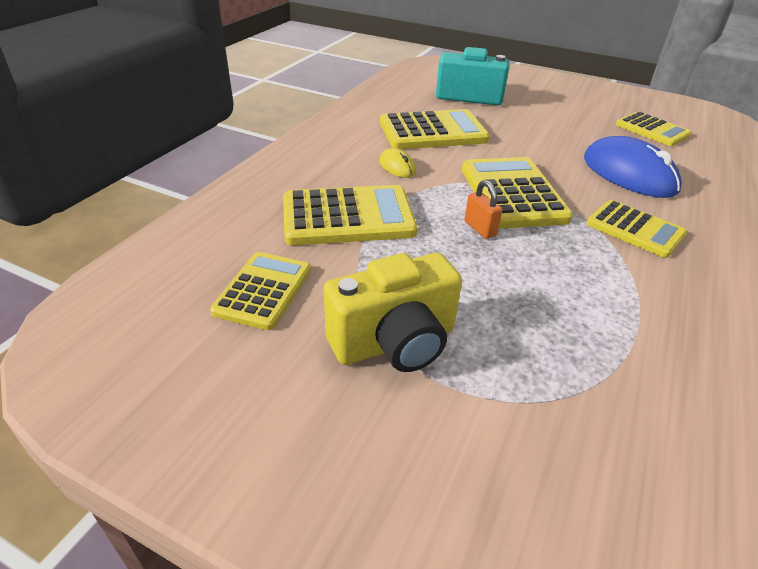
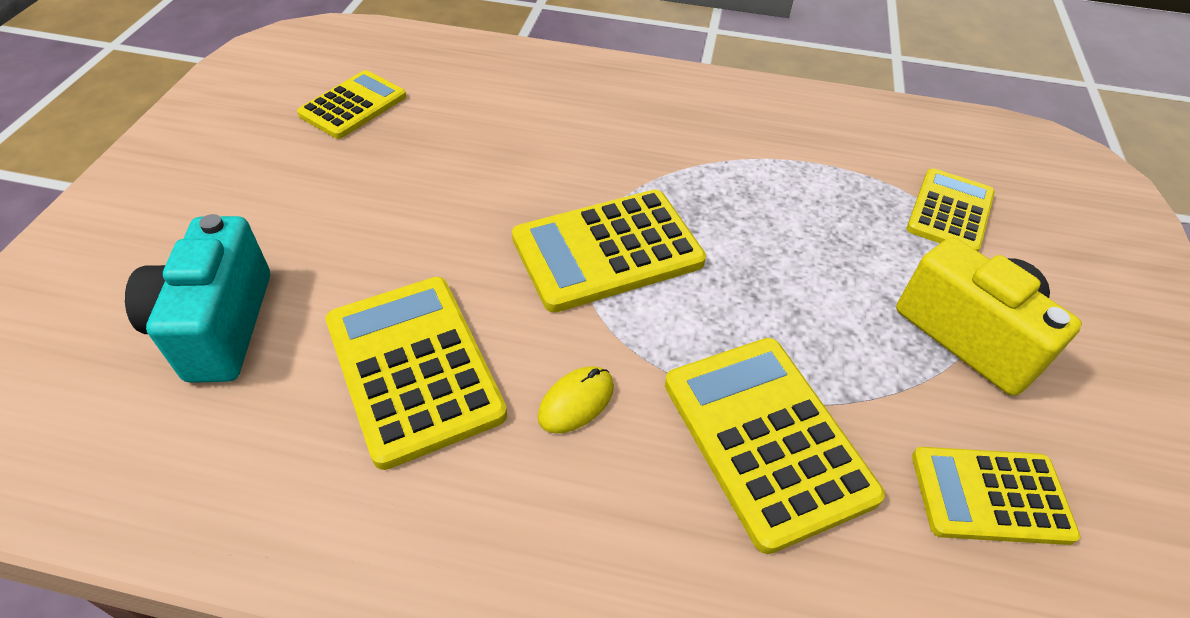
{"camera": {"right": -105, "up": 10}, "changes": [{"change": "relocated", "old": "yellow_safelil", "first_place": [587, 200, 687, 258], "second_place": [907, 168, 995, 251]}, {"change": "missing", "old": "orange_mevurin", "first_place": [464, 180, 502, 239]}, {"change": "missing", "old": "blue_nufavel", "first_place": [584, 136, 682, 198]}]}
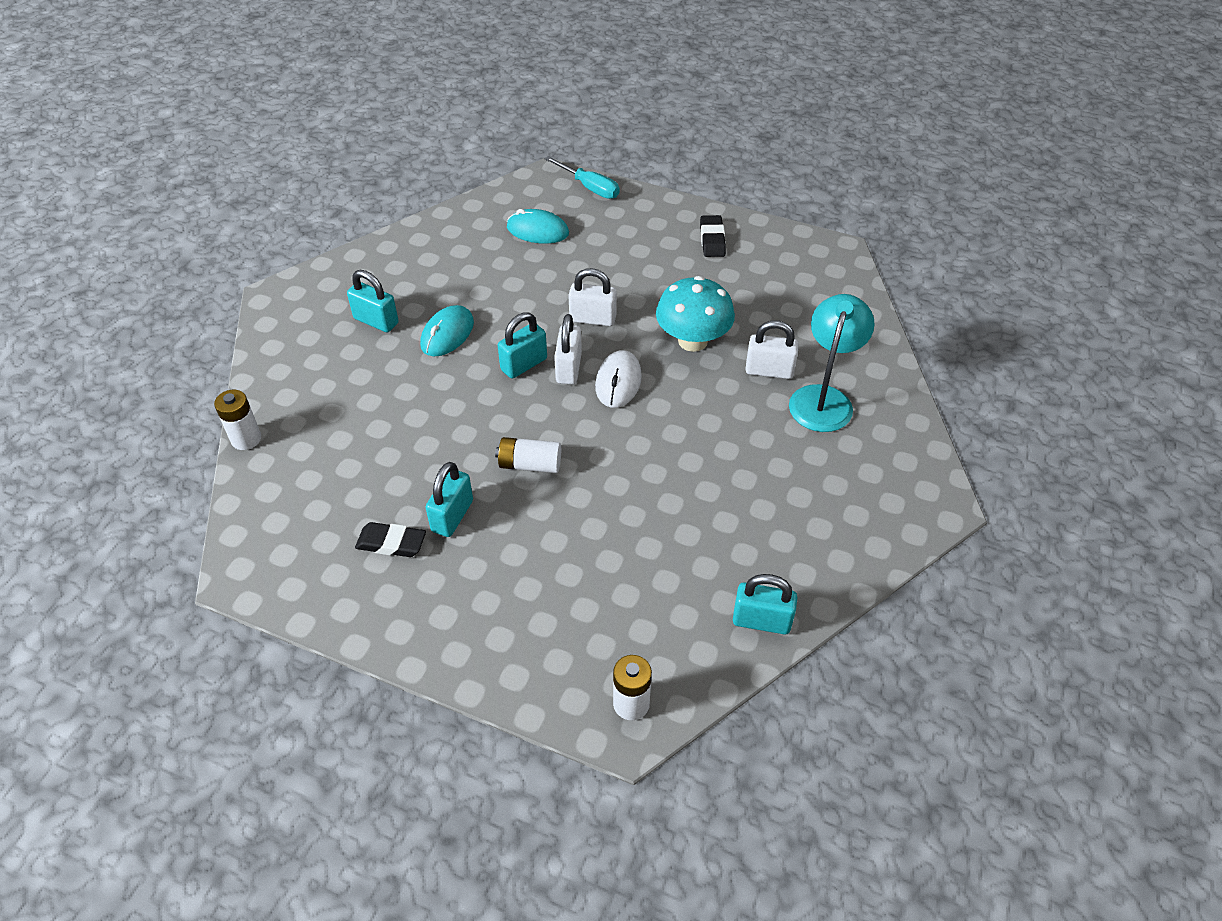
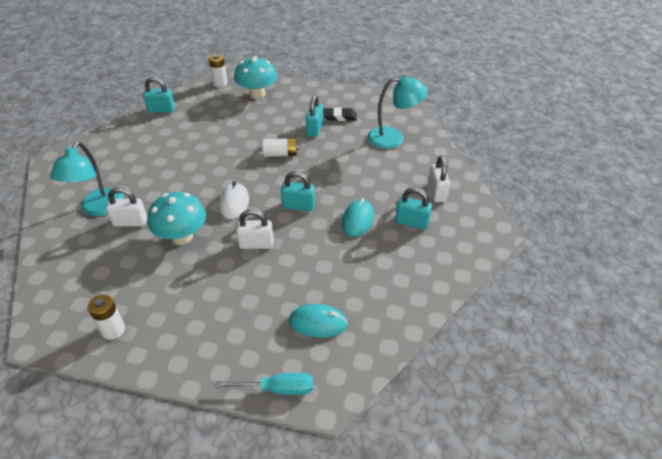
{"camera": {"right": 170, "up": -5}, "changes": [{"change": "relocated", "old": "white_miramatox", "first_place": [214, 390, 261, 450], "second_place": [88, 294, 125, 340]}, {"change": "spun", "old": "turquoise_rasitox", "first_place": [545, 156, 619, 199], "second_place": [215, 373, 313, 395], "degrees": 150}, {"change": "appeared", "new": "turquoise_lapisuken", "second_place": [234, 56, 277, 99]}, {"change": "spun", "old": "turquoise_mevurin", "first_place": [498, 312, 547, 379], "second_place": [281, 171, 315, 211], "degrees": 60}, {"change": "appeared", "new": "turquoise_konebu", "second_place": [367, 75, 428, 149]}, {"change": "relocated", "old": "white_mevurin", "first_place": [554, 314, 582, 384], "second_place": [428, 156, 450, 202]}, {"change": "missing", "old": "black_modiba", "first_place": [700, 215, 726, 257]}]}
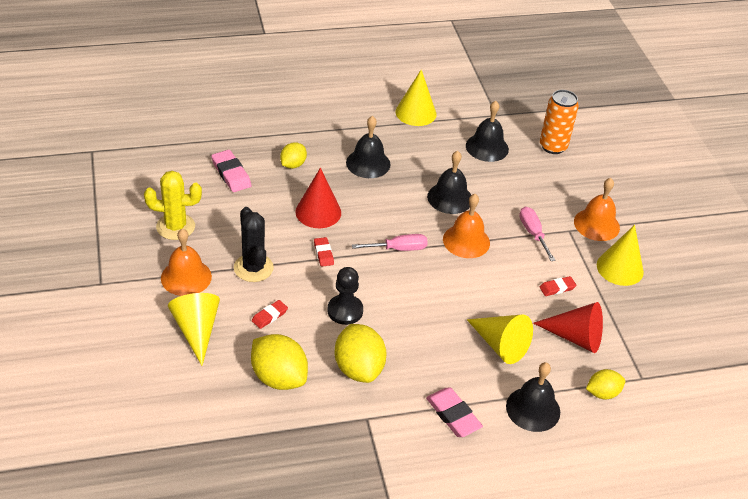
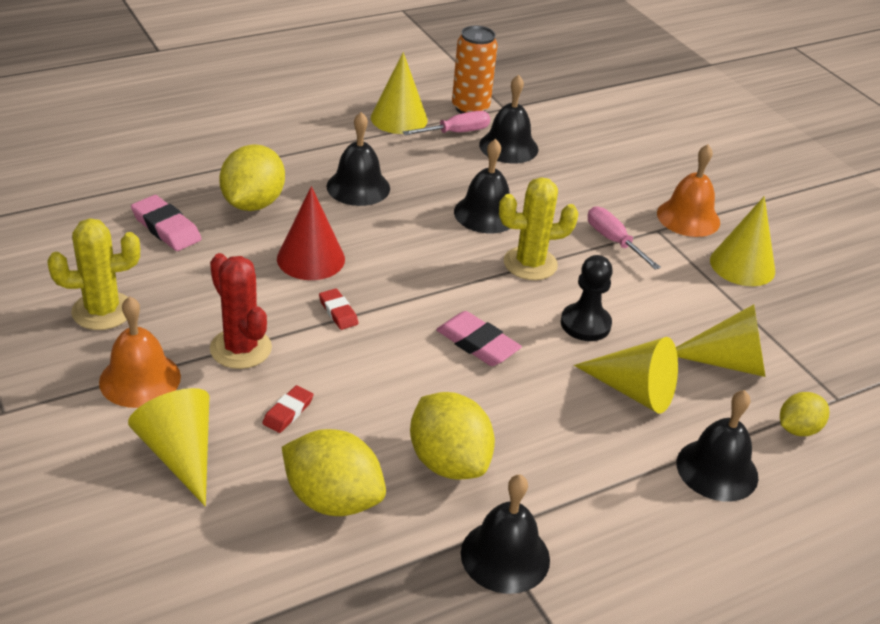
{"camera": {"right": -15, "up": -5}, "changes": [{"change": "colour", "old": "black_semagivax", "new": "red_semagivax", "first_place": [234, 207, 274, 282], "second_place": [210, 253, 272, 369]}, {"change": "size", "old": "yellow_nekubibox", "first_place": [280, 142, 307, 169], "second_place": [219, 144, 285, 211], "factor": 1.71}, {"change": "relocated", "old": "pink_rasitox", "first_place": [352, 234, 428, 251], "second_place": [403, 111, 490, 135]}, {"change": "relocated", "old": "pink_modiba", "first_place": [426, 387, 483, 437], "second_place": [436, 311, 522, 366]}, {"change": "relocated", "old": "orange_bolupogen", "first_place": [540, 90, 579, 154], "second_place": [452, 26, 498, 114]}, {"change": "appeared", "new": "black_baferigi", "second_place": [461, 475, 550, 594]}, {"change": "exchanged", "old": "orange_baferigi", "new": "yellow_semagivax", "first_place": [443, 194, 490, 258], "second_place": [499, 177, 579, 280]}, {"change": "relocated", "old": "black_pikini", "first_place": [327, 267, 363, 325], "second_place": [561, 255, 613, 341]}, {"change": "colour", "old": "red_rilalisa", "new": "yellow_rilalisa", "first_place": [533, 302, 603, 353], "second_place": [676, 304, 766, 377]}, {"change": "missing", "old": "red_modiba", "first_place": [540, 276, 577, 296]}]}
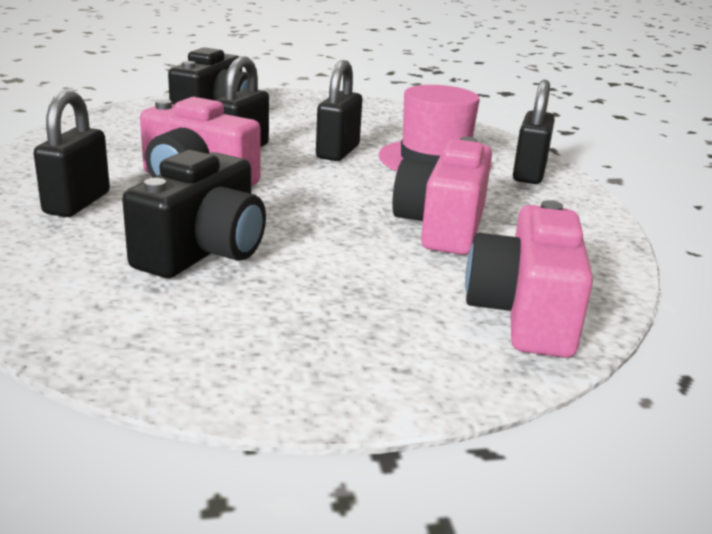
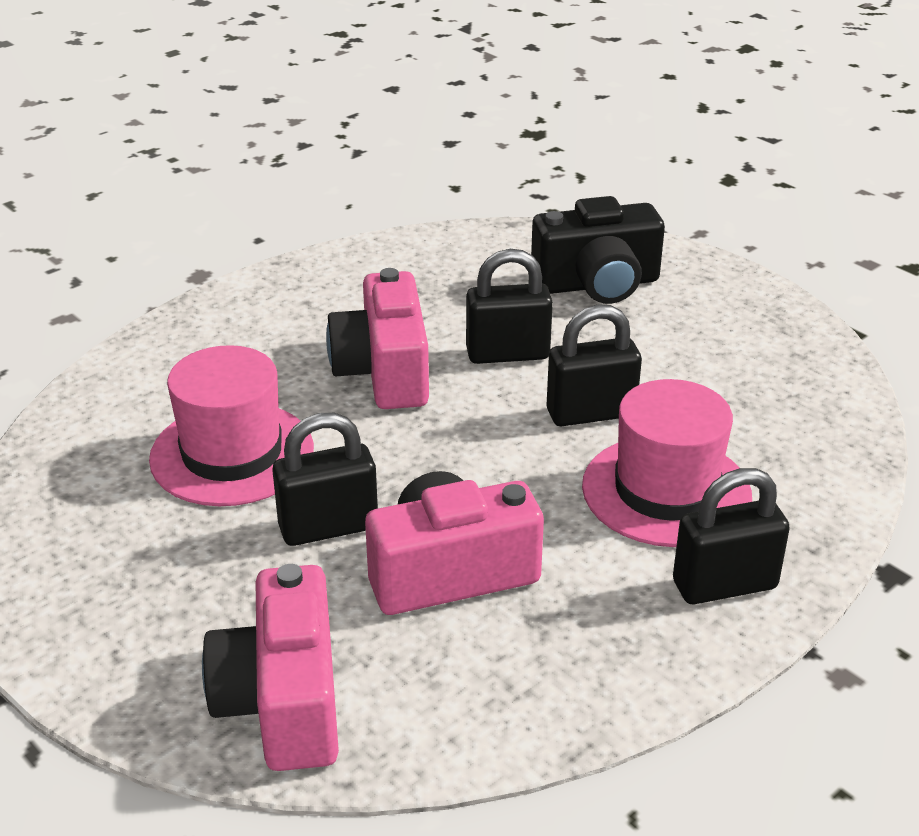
{"camera": {"right": 60, "up": 10}, "changes": [{"change": "exchanged", "old": "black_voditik", "new": "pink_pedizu", "first_place": [122, 150, 266, 278], "second_place": [149, 345, 314, 506]}, {"change": "spun", "old": "pink_voditik", "first_place": [465, 200, 593, 358], "second_place": [202, 564, 339, 771], "degrees": -75}, {"change": "relocated", "old": "black_mevurin", "first_place": [34, 90, 110, 217], "second_place": [272, 413, 378, 546]}]}
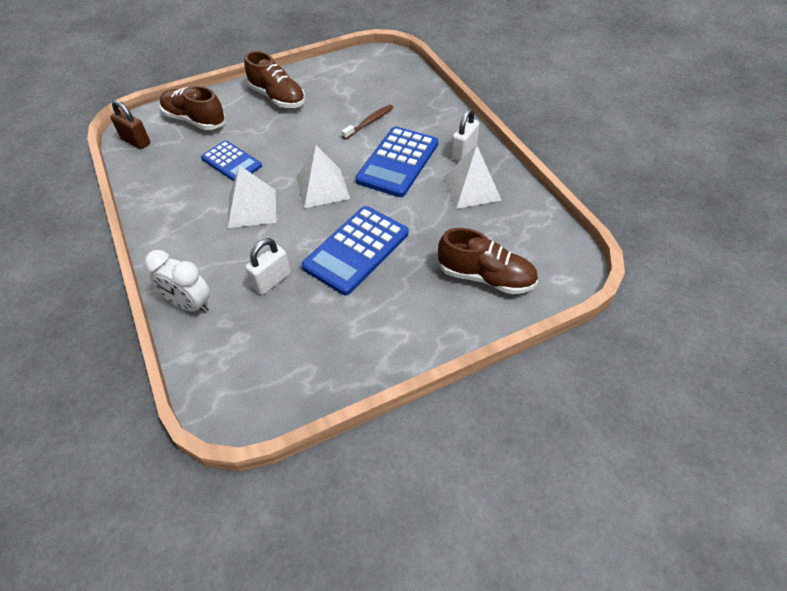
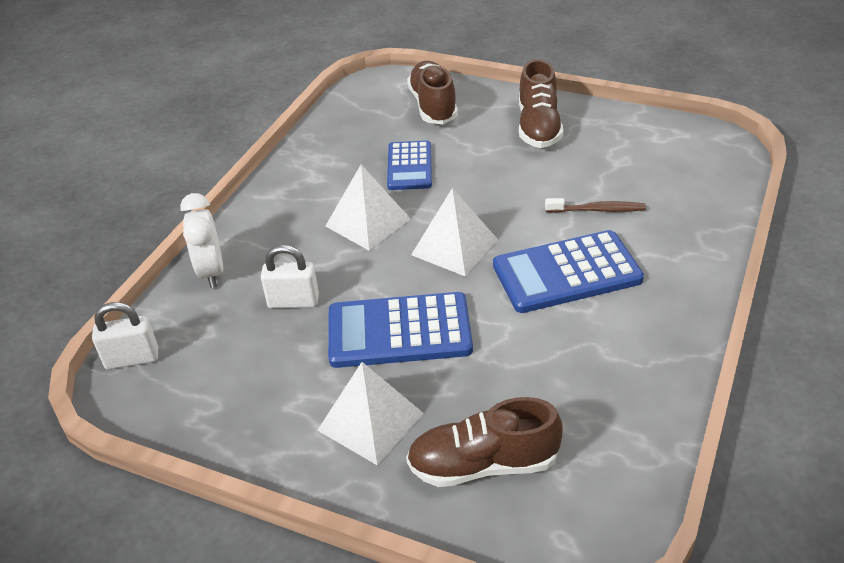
{"camera": {"right": 50, "up": -10}, "changes": [{"change": "relocated", "old": "white_mevurin", "first_place": [451, 109, 479, 162], "second_place": [92, 302, 158, 370]}, {"change": "relocated", "old": "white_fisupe", "first_place": [443, 145, 502, 209], "second_place": [317, 362, 424, 465]}, {"change": "spun", "old": "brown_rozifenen", "first_place": [438, 228, 538, 294], "second_place": [406, 397, 562, 487], "degrees": 105}, {"change": "missing", "old": "brown_mevurin", "first_place": [111, 100, 150, 149]}]}
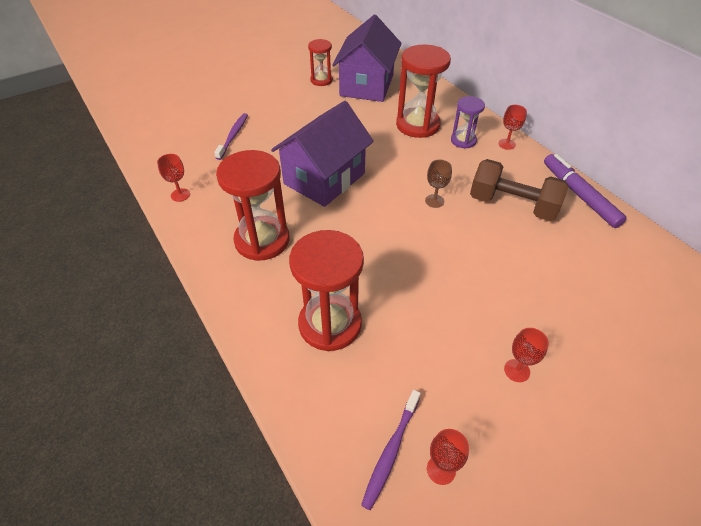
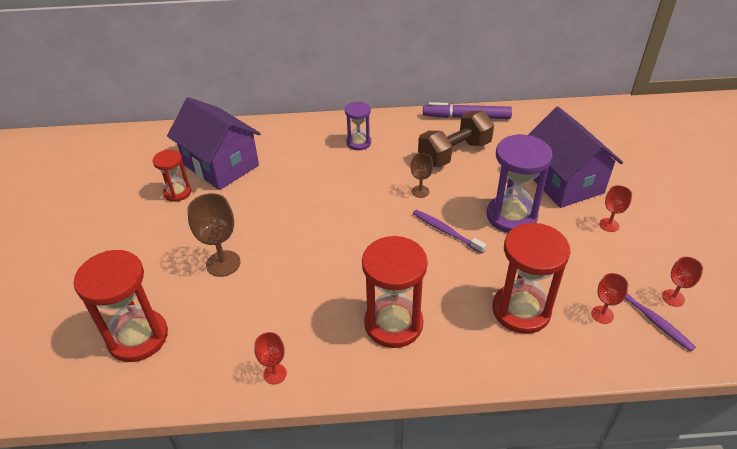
{"camera": {"right": -60, "up": -5}, "changes": [{"change": "relocated", "old": "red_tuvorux", "first_place": [396, 44, 451, 138], "second_place": [74, 250, 168, 362]}, {"change": "appeared", "new": "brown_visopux", "second_place": [187, 193, 240, 277]}, {"change": "relocated", "old": "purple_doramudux", "first_place": [214, 113, 248, 160], "second_place": [413, 210, 486, 254]}, {"change": "appeared", "new": "purple_tuvorux", "second_place": [487, 134, 553, 233]}, {"change": "relocated", "old": "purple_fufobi", "first_place": [271, 101, 374, 207], "second_place": [528, 107, 623, 208]}, {"change": "relocated", "old": "red_visopux", "first_place": [498, 105, 527, 150], "second_place": [591, 273, 628, 324]}]}
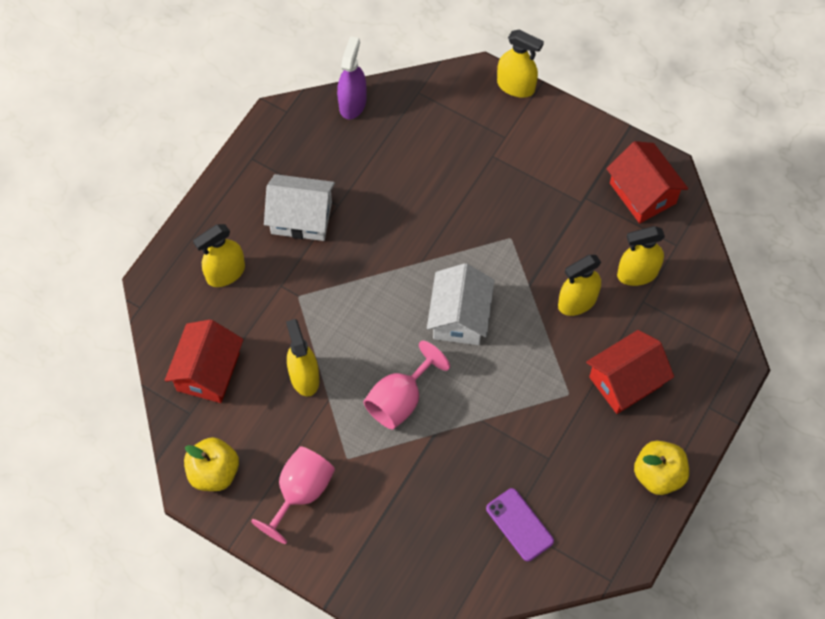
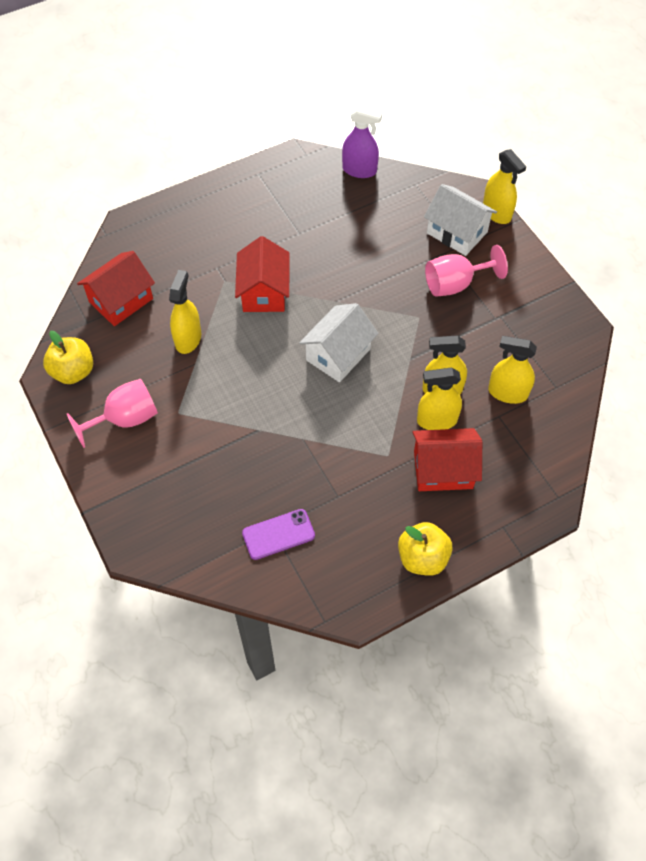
{"camera": {"right": 30, "up": -5}, "changes": [{"change": "relocated", "old": "red_fufobi", "first_place": [606, 141, 688, 223], "second_place": [235, 236, 290, 312]}, {"change": "spun", "old": "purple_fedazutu", "first_place": [486, 488, 554, 562], "second_place": [242, 509, 315, 560], "degrees": 75}, {"change": "spun", "old": "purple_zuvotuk", "first_place": [337, 36, 366, 119], "second_place": [342, 106, 382, 178], "degrees": 60}, {"change": "relocated", "old": "yellow_zuvotuk", "first_place": [193, 224, 245, 287], "second_place": [417, 368, 462, 430]}, {"change": "relocated", "old": "white_fufobi", "first_place": [264, 174, 335, 241], "second_place": [424, 184, 497, 256]}, {"change": "relocated", "old": "pink_visopux", "first_place": [363, 341, 450, 429], "second_place": [425, 245, 508, 297]}]}
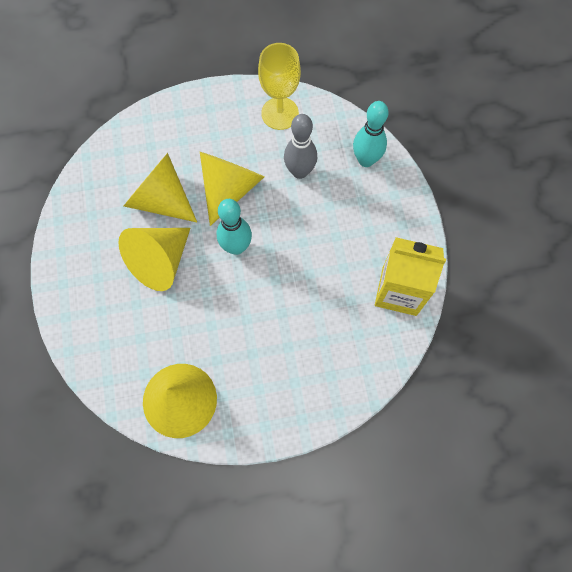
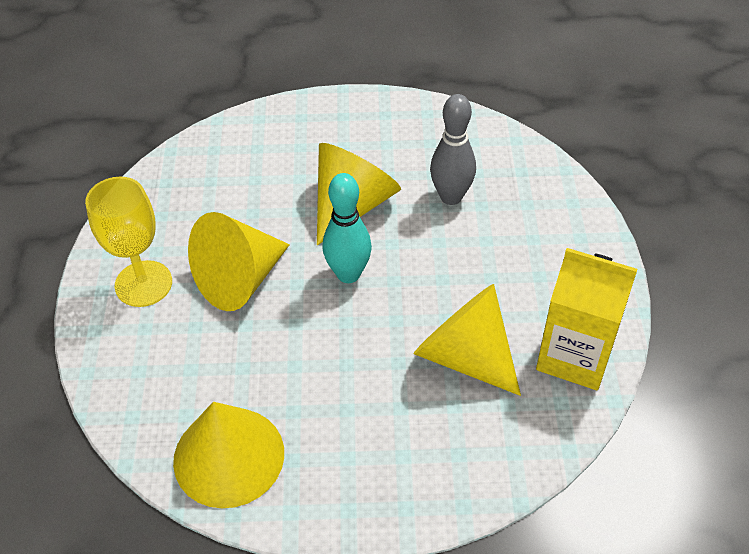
{"camera": {"right": 10, "up": -20}, "changes": [{"change": "relocated", "old": "yellow_visopux", "first_place": [258, 43, 301, 130], "second_place": [85, 177, 172, 307]}, {"change": "relocated", "old": "yellow_rilalisa", "first_place": [124, 153, 197, 222], "second_place": [413, 284, 521, 396]}, {"change": "missing", "old": "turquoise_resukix", "first_place": [353, 101, 389, 167]}]}
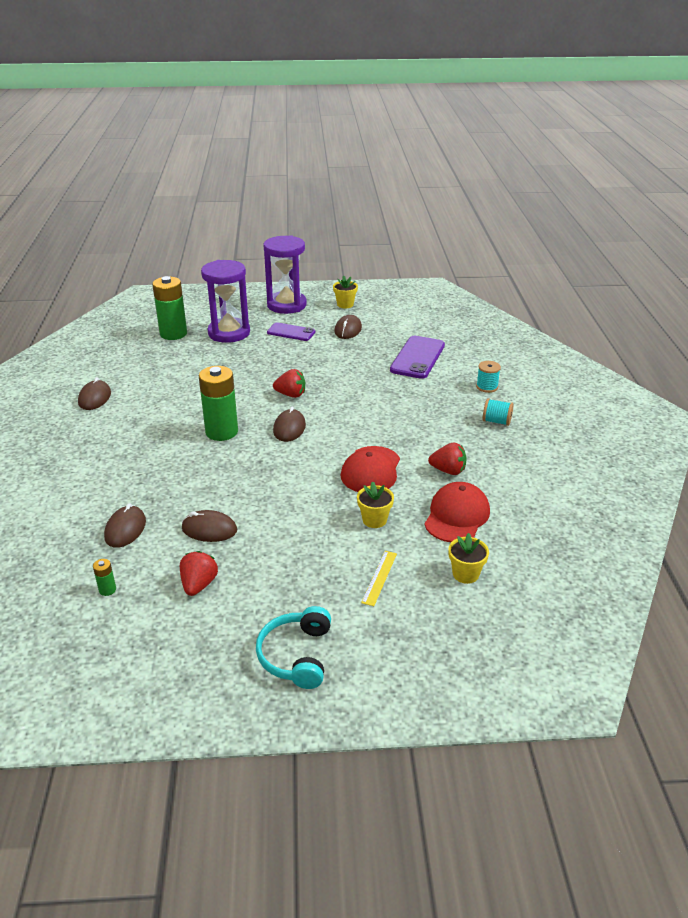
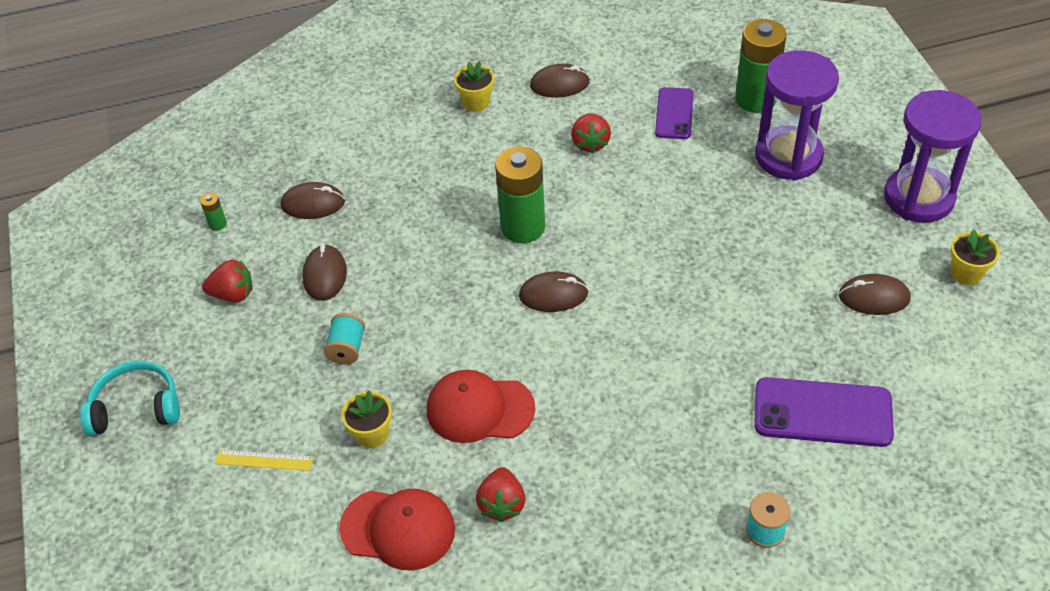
{"camera": {"right": 80, "up": 15}, "changes": [{"change": "relocated", "old": "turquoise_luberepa", "first_place": [483, 398, 514, 426], "second_place": [324, 313, 365, 365]}, {"change": "relocated", "old": "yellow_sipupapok", "first_place": [449, 533, 489, 584], "second_place": [454, 61, 494, 112]}, {"change": "relocated", "old": "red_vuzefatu", "first_place": [273, 369, 305, 398], "second_place": [571, 113, 611, 153]}, {"change": "relocated", "old": "purple_fedazutu", "first_place": [267, 322, 315, 341], "second_place": [655, 87, 693, 139]}]}
